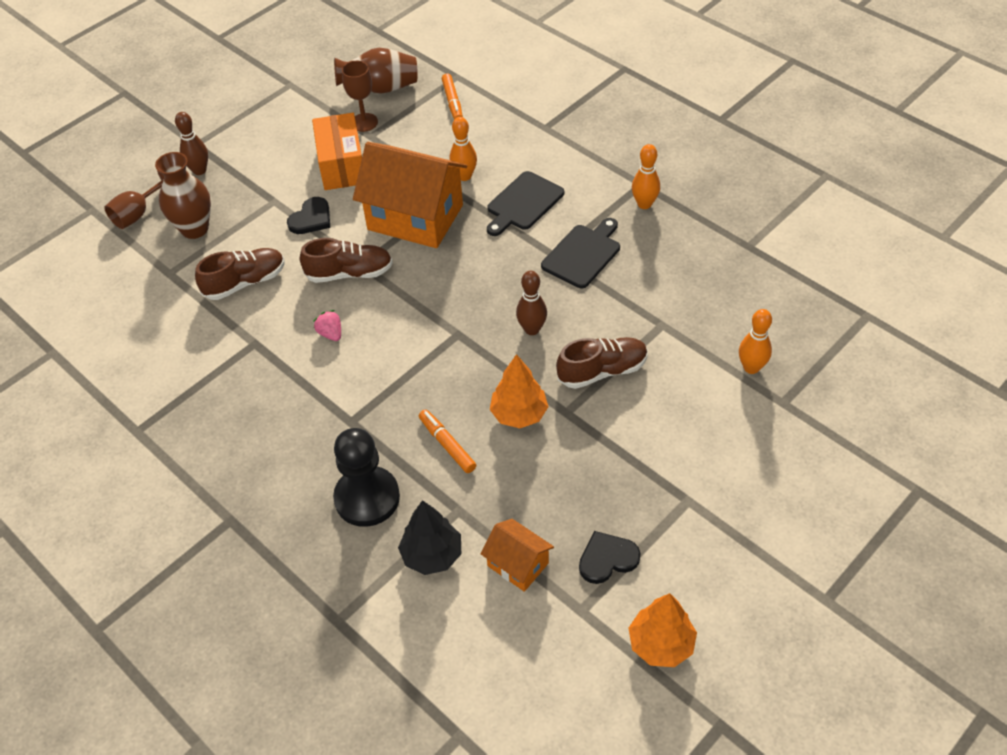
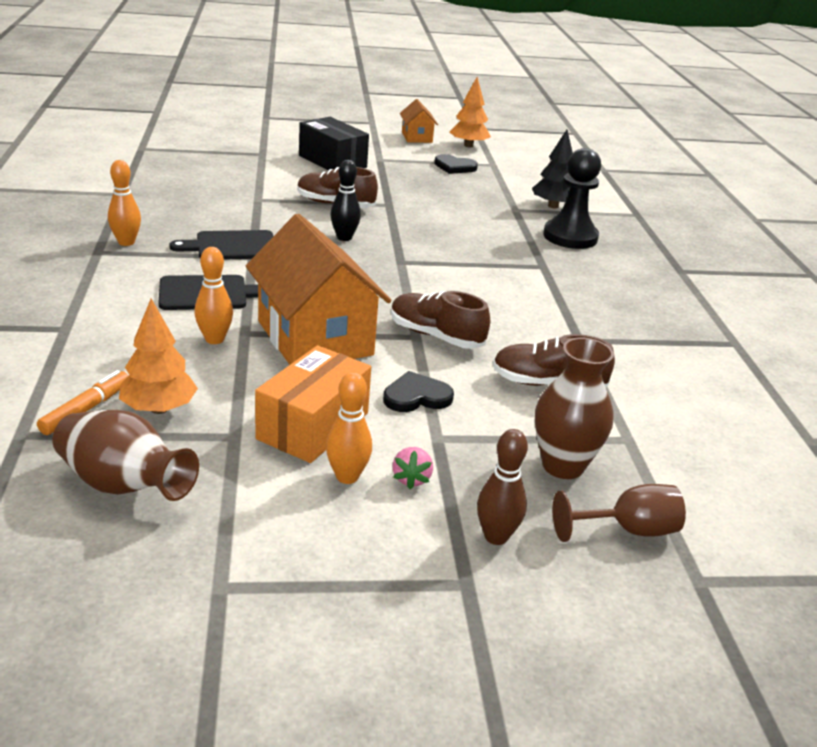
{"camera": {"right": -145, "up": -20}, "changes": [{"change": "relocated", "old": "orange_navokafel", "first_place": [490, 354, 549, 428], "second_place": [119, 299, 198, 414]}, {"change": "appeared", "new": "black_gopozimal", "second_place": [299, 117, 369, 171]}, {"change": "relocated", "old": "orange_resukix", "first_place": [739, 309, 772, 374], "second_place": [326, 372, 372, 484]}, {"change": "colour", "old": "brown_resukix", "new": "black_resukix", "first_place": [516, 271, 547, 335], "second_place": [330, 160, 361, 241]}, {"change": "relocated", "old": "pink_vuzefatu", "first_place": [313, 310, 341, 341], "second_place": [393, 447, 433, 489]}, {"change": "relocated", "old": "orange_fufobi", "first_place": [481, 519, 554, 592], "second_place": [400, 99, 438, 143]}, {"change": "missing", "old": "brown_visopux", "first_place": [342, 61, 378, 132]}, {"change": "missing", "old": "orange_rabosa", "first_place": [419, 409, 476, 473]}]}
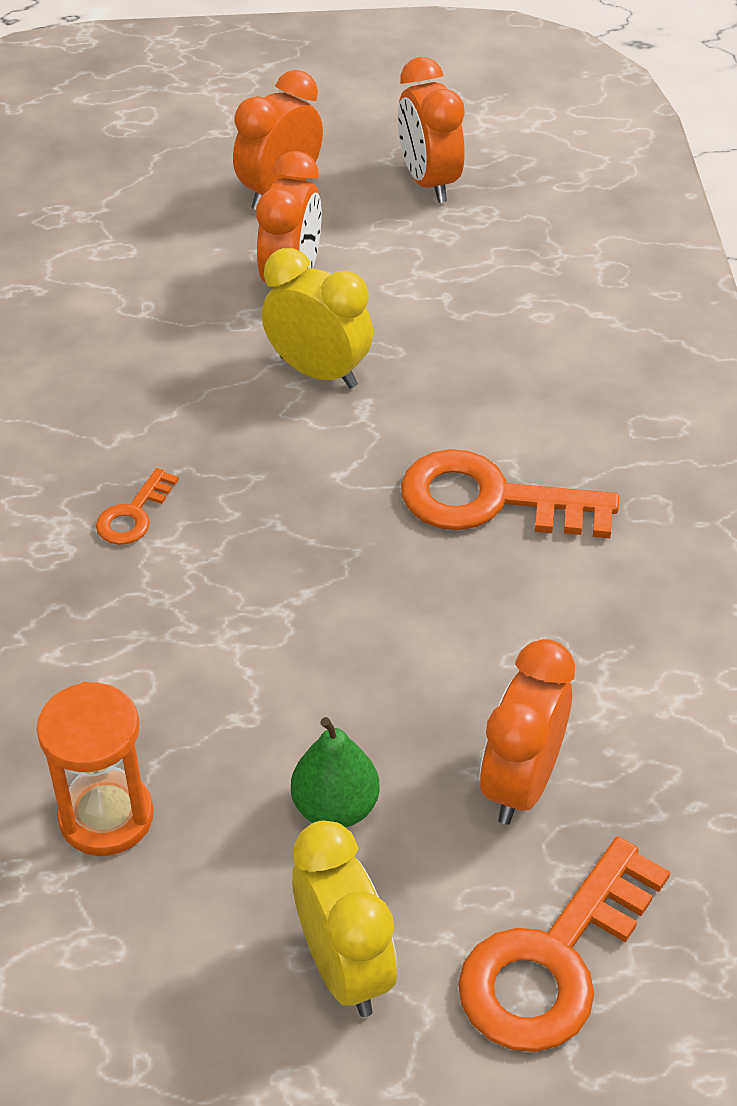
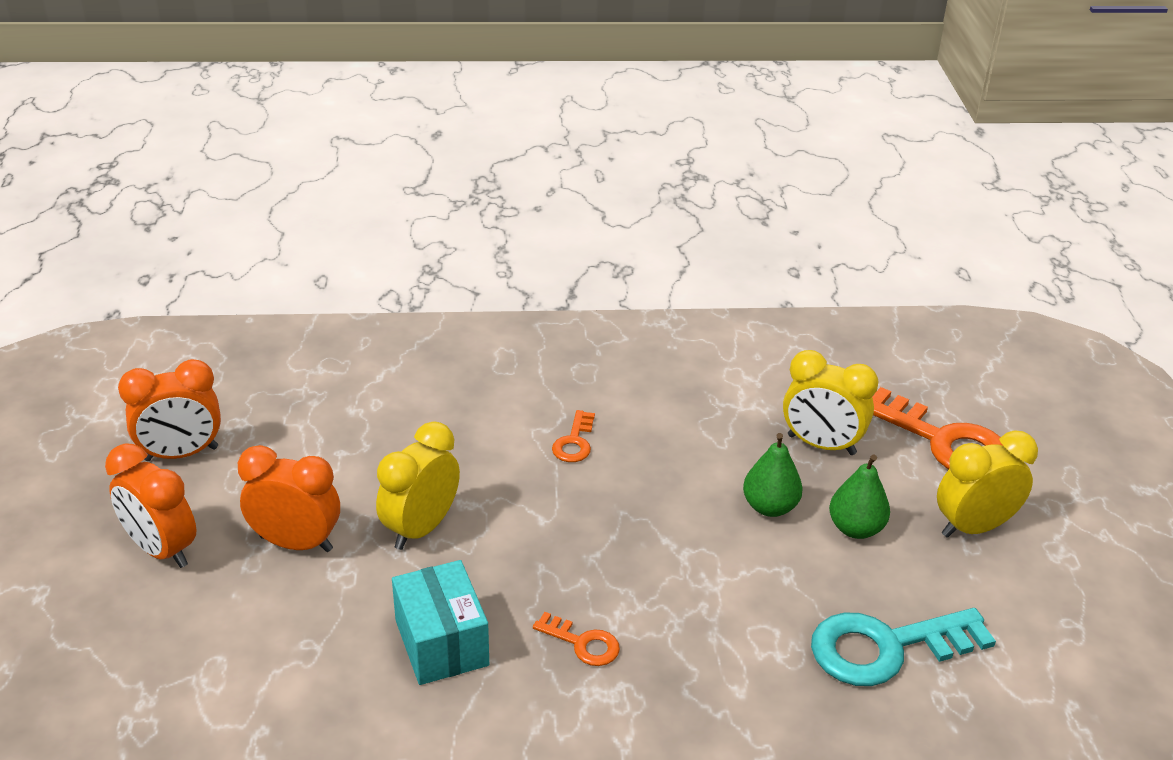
{"camera": {"right": -90, "up": -10}, "changes": [{"change": "appeared", "new": "turquoise_gopozimal", "second_place": [392, 560, 489, 685]}, {"change": "size", "old": "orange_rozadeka", "first_place": [401, 449, 619, 538], "second_place": [552, 410, 595, 462], "factor": 0.49}, {"change": "appeared", "new": "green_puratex", "second_place": [743, 433, 803, 517]}, {"change": "colour", "old": "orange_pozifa", "new": "yellow_pozifa", "first_place": [480, 639, 575, 825], "second_place": [783, 350, 879, 455]}, {"change": "exchanged", "old": "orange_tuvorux", "new": "turquoise_rozadeka", "first_place": [37, 682, 153, 856], "second_place": [811, 608, 996, 686]}]}
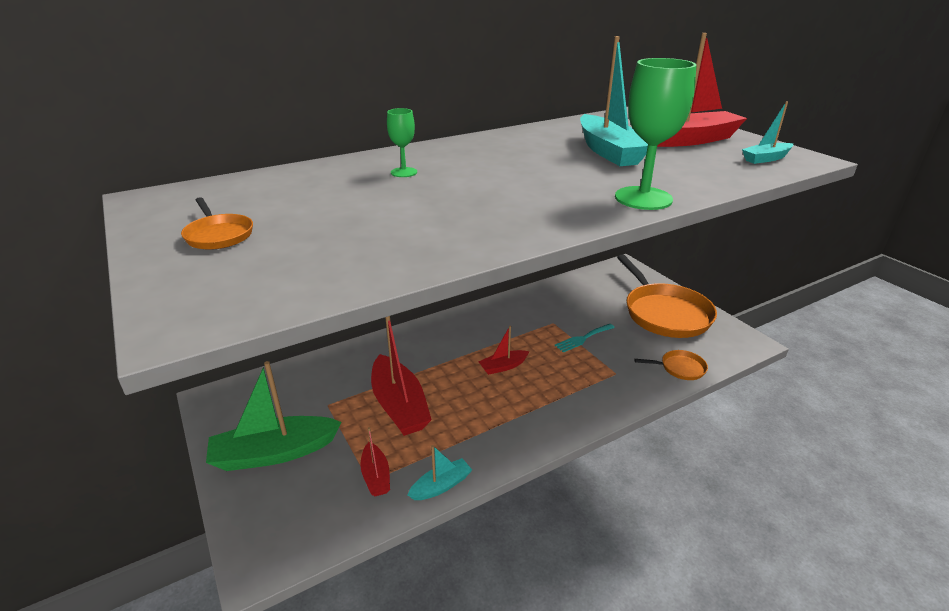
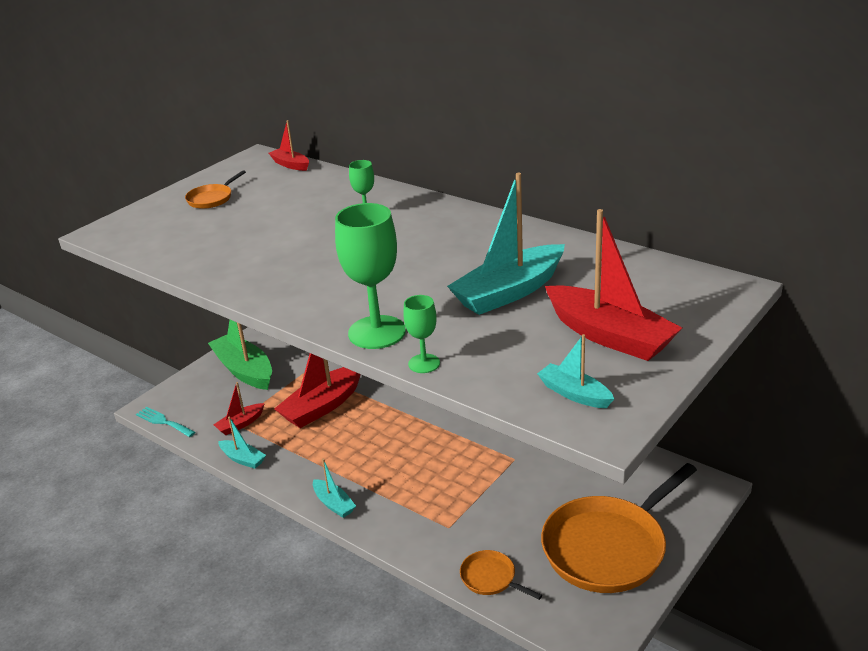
{"camera": {"right": 70, "up": 0}, "changes": [{"change": "relocated", "old": "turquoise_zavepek", "first_place": [555, 324, 615, 353], "second_place": [136, 407, 196, 437]}, {"change": "relocated", "old": "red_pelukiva", "first_place": [478, 326, 530, 375], "second_place": [269, 120, 309, 171]}, {"change": "appeared", "new": "turquoise_pelukiva", "second_place": [313, 458, 356, 518]}, {"change": "appeared", "new": "green_visopux", "second_place": [403, 295, 440, 373]}, {"change": "spun", "old": "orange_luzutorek", "first_place": [634, 350, 708, 380], "second_place": [460, 550, 542, 600], "degrees": 150}]}
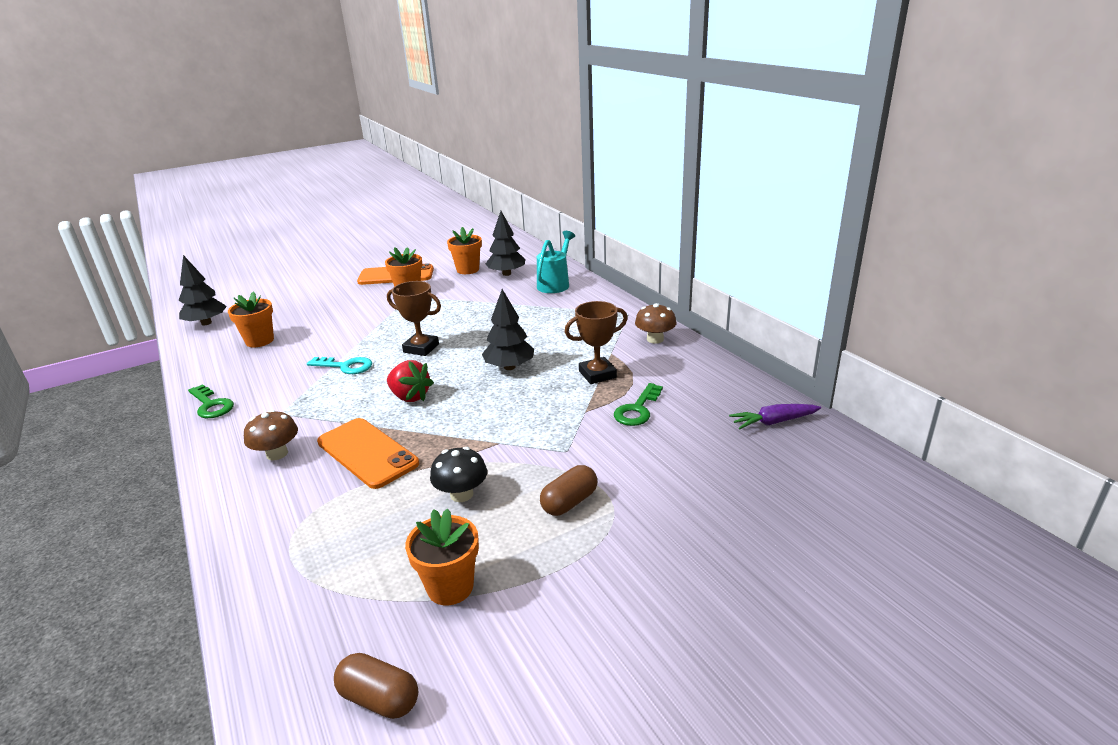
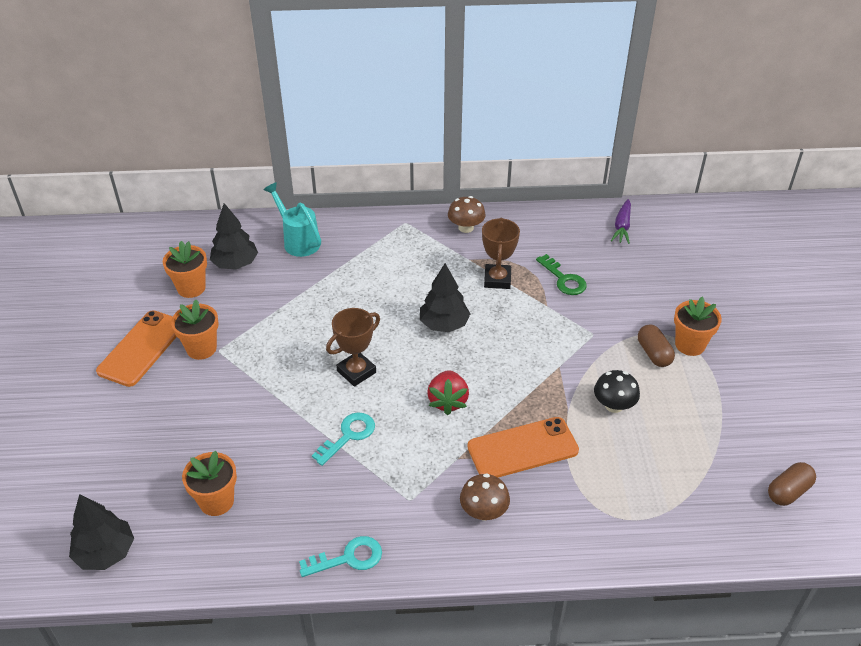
{"camera": {"right": -65, "up": 15}, "changes": [{"change": "colour", "old": "green_rozadeka", "new": "turquoise_rozadeka", "first_place": [188, 384, 234, 418], "second_place": [299, 536, 382, 577]}, {"change": "spun", "old": "red_vuzefatu", "first_place": [387, 360, 434, 402], "second_place": [427, 370, 469, 415], "degrees": 120}, {"change": "relocated", "old": "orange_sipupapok", "first_place": [405, 508, 479, 606], "second_place": [674, 297, 722, 356]}]}
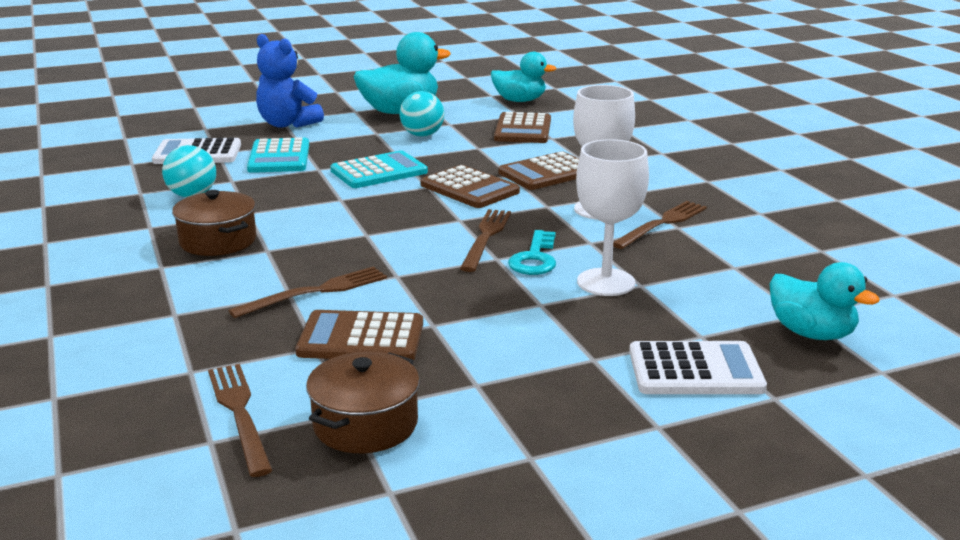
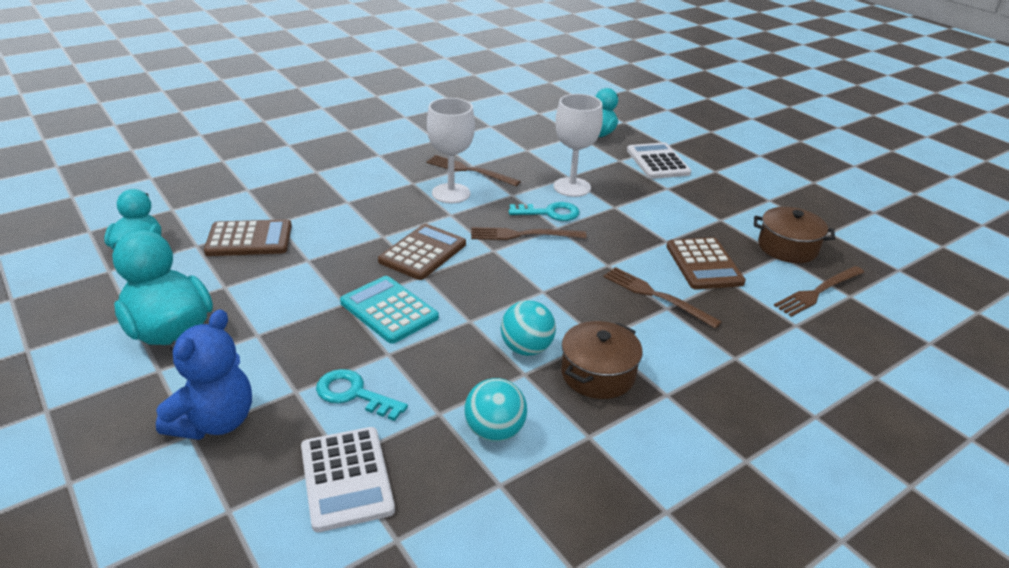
{"camera": {"right": -105, "up": 10}, "changes": [{"change": "exchanged", "old": "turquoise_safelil", "new": "turquoise_rozadeka", "first_place": [247, 137, 309, 173], "second_place": [316, 369, 408, 421]}, {"change": "relocated", "old": "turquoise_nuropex", "first_place": [399, 91, 444, 137], "second_place": [501, 300, 556, 356]}, {"change": "missing", "old": "brown_safelil", "first_place": [498, 151, 579, 190]}]}
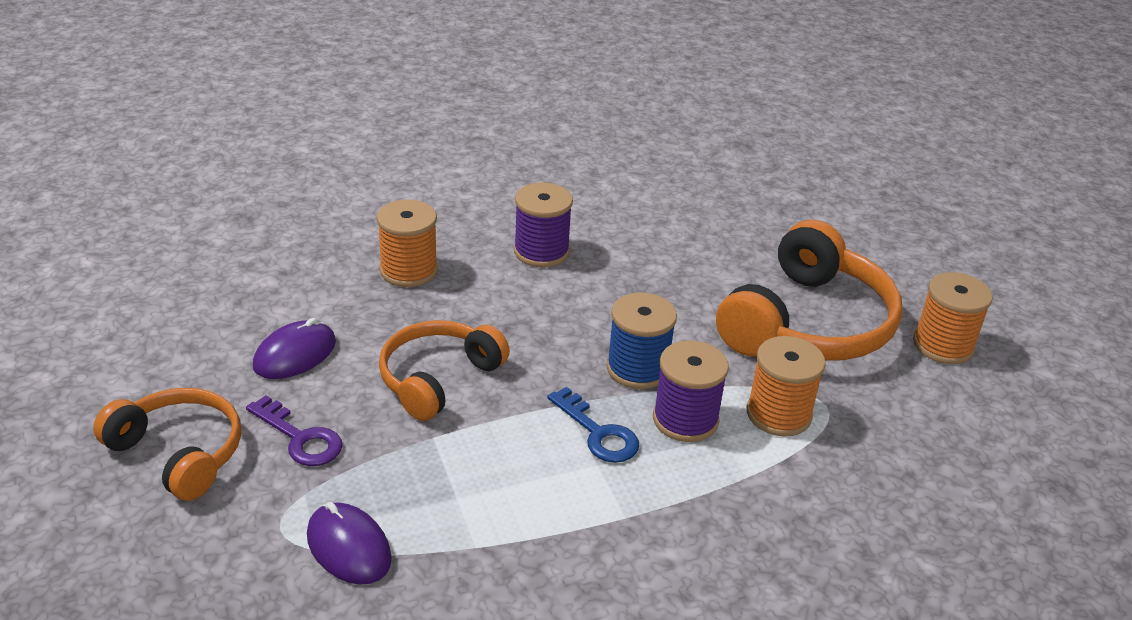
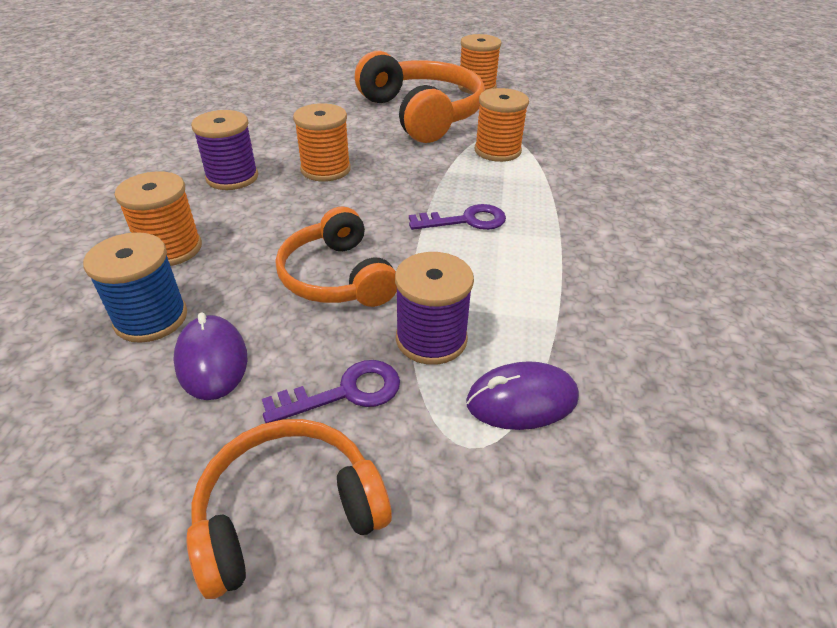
{"camera": {"right": -60, "up": 5}, "changes": [{"change": "relocated", "old": "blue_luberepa", "first_place": [606, 292, 677, 389], "second_place": [83, 232, 187, 343]}, {"change": "appeared", "new": "orange_luberepa", "second_place": [293, 103, 351, 182]}, {"change": "relocated", "old": "purple_luberepa", "first_place": [653, 340, 729, 442], "second_place": [395, 252, 474, 365]}, {"change": "colour", "old": "blue_rozadeka", "new": "purple_rozadeka", "first_place": [547, 387, 639, 463], "second_place": [409, 204, 506, 230]}]}
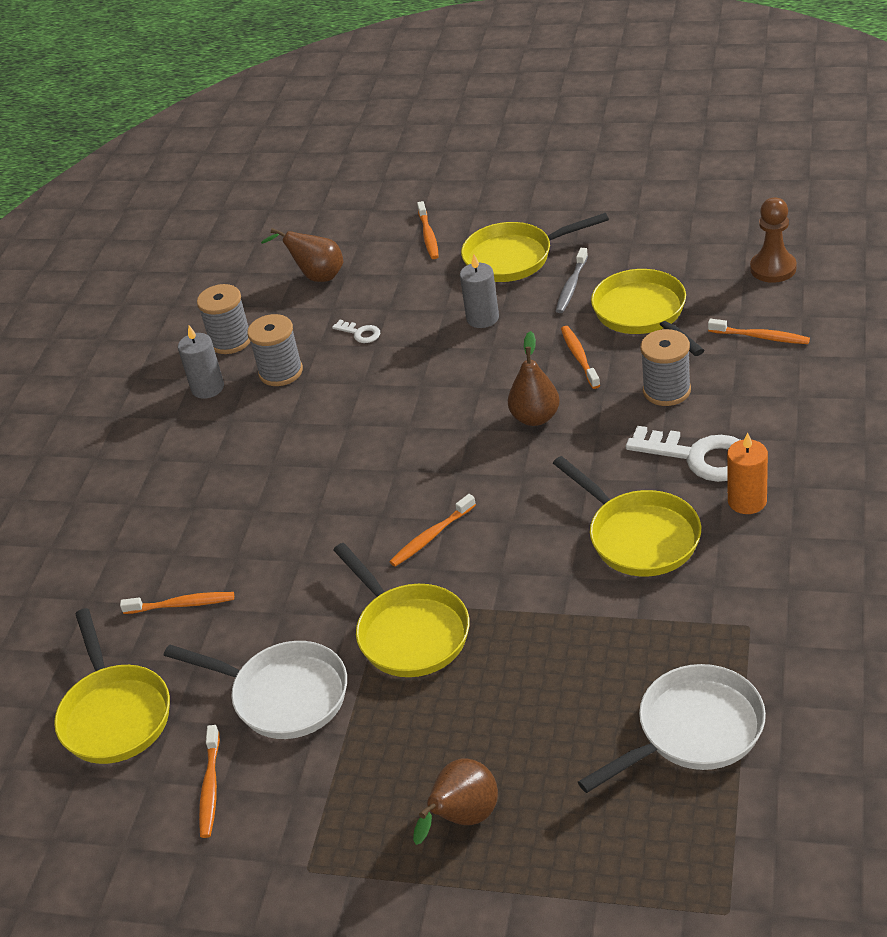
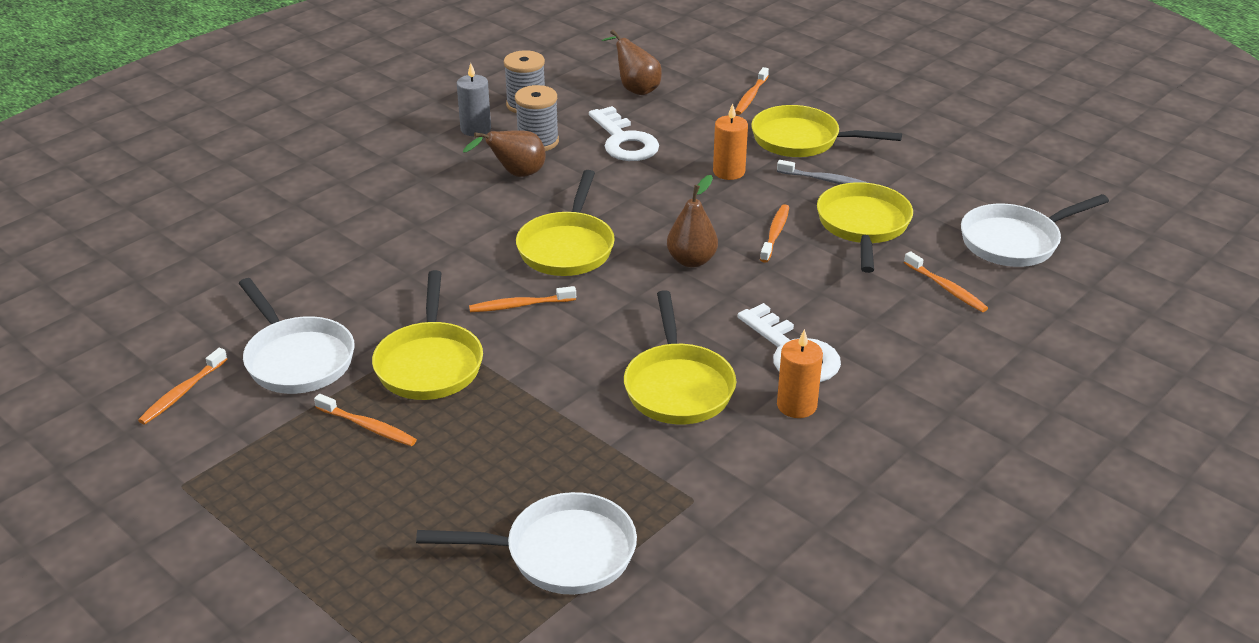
{"camera": {"right": 25, "up": -5}, "changes": [{"change": "relocated", "old": "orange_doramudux", "first_place": [120, 592, 234, 614], "second_place": [314, 394, 417, 446]}, {"change": "relocated", "old": "brown_puratex", "first_place": [413, 758, 498, 845], "second_place": [463, 131, 545, 177]}, {"change": "relocated", "old": "yellow_luzutorek", "first_place": [54, 608, 170, 764], "second_place": [516, 170, 615, 276]}, {"change": "size", "old": "white_rozadeka", "first_place": [332, 320, 380, 343], "second_place": [589, 106, 659, 161], "factor": 2.11}, {"change": "colour", "old": "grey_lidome", "new": "orange_lidome", "first_place": [460, 254, 499, 328], "second_place": [713, 103, 748, 180]}, {"change": "spun", "old": "grey_doramudux", "first_place": [556, 248, 588, 313], "second_place": [777, 160, 868, 184], "degrees": -120}, {"change": "exchanged", "old": "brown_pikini", "new": "white_luzutorek", "first_place": [750, 197, 797, 283], "second_place": [961, 194, 1109, 267]}, {"change": "missing", "old": "grey_luberepa", "first_place": [640, 329, 691, 406]}]}
